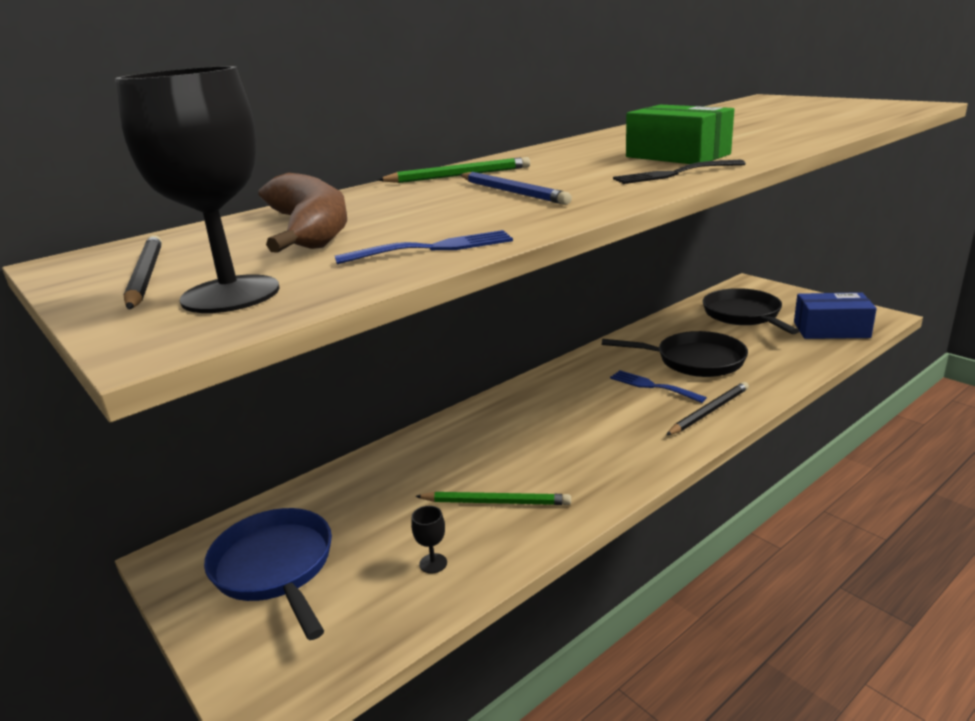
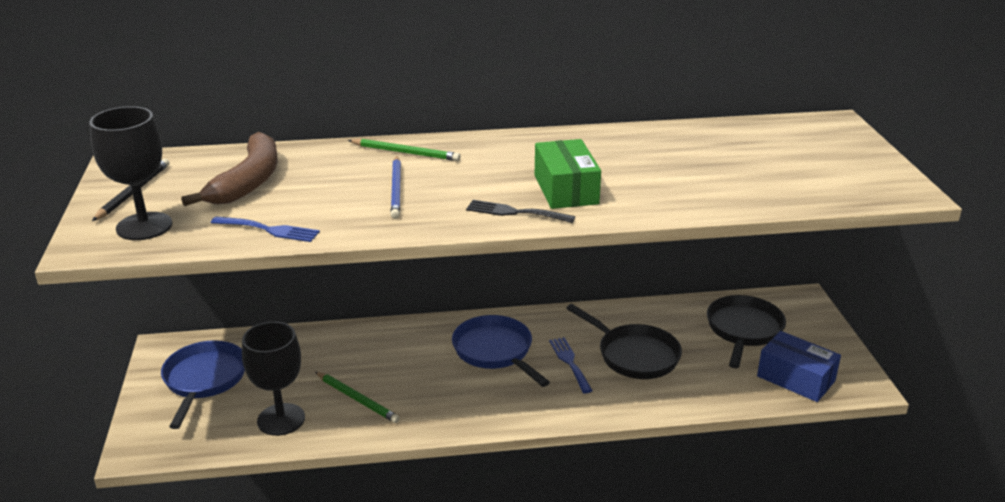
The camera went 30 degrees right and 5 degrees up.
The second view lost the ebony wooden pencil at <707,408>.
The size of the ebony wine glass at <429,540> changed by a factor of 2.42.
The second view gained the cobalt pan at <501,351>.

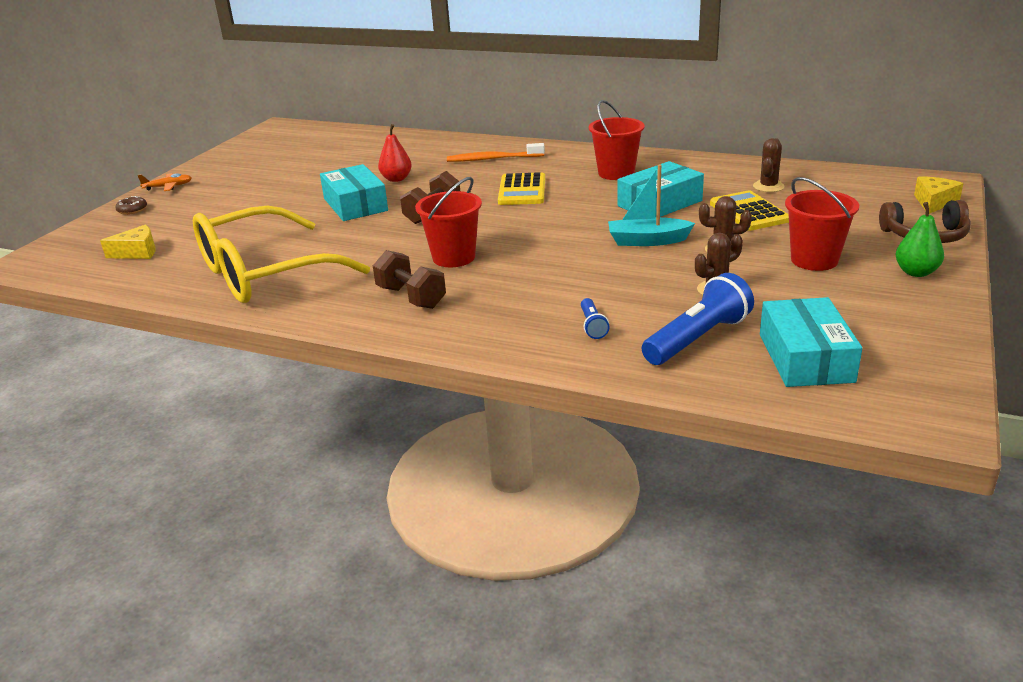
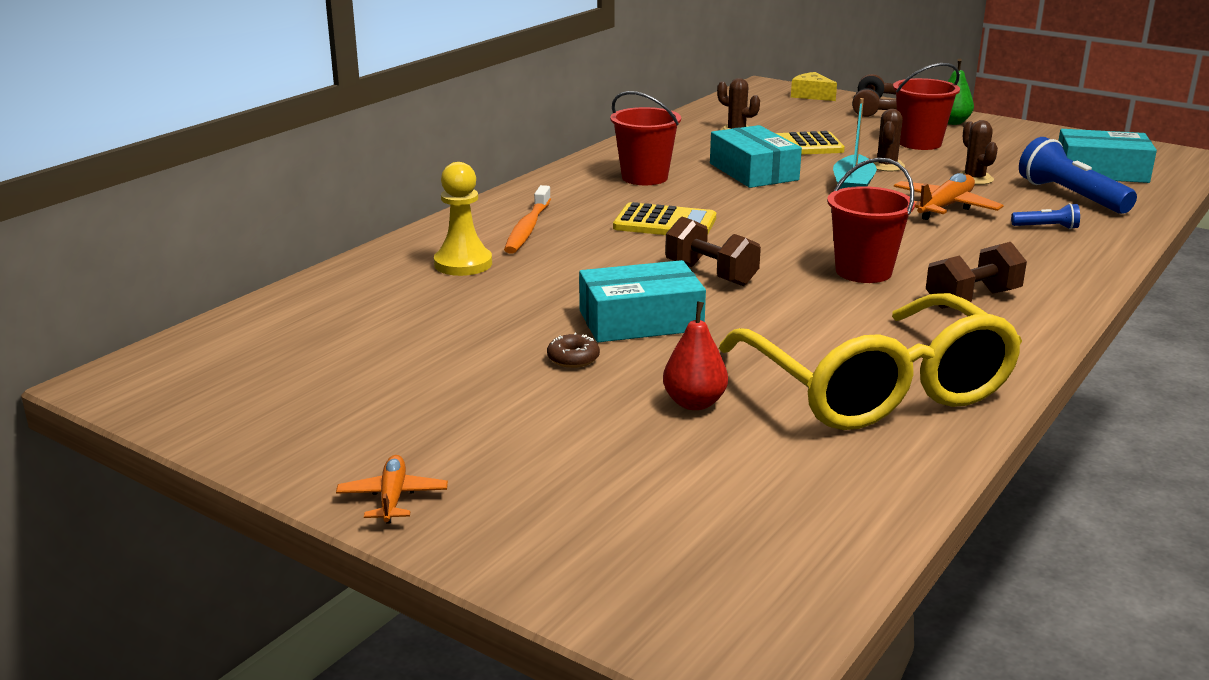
The camera went 80 degrees left and 5 degrees down.
The crimson pear fruit ended up elsewhere, having gone from <395,153> to <695,355>.
The russet glazed donut ended up elsewhere, having gone from <131,205> to <573,350>.
The second view lost the golden piece of cheese at <128,242>.
The second view gained the golden pawn at <463,219>.
The second view gained the bright orange aeroplane at <949,196>.

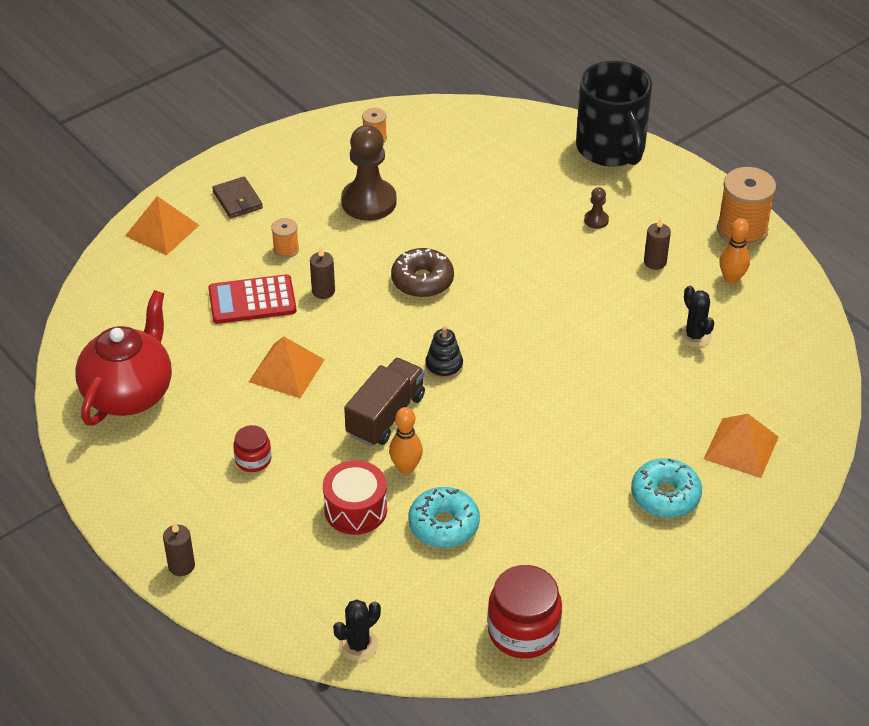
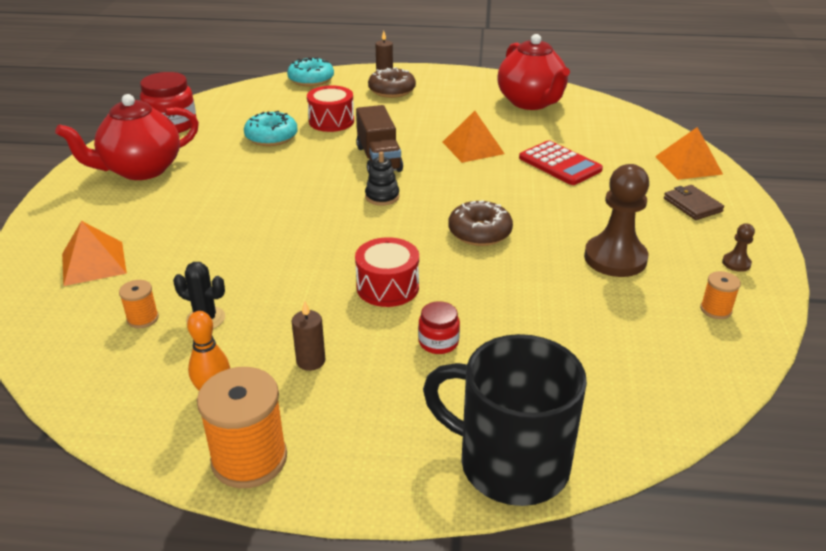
The camera went 135 degrees right and 10 degrees down.
The russet card wallet at <237,198> ended up facing another way, 45 degrees clockwise from before.
The russet pawn ended up elsewhere, having gone from <596,208> to <738,248>.
The bright orange bobbin ended up elsewhere, having gone from <285,238> to <139,304>.
The second view lost the russet candle at <322,272>.
The crimson adding machine at <252,299> ended up facing another way, 105 degrees clockwise from before.
The second view lost the bright orange skittle at <406,440>.
The crimson jam jar ended up elsewhere, having gone from <252,448> to <439,327>.
The aqua glazed donut ended up elsewhere, having gone from <666,488> to <310,71>.
The second view lost the ebony saguaro cactus at <357,630>.
The second view gained the russet glazed donut at <392,82>.
The second view gained the crimson tea pot at <127,137>.
The second view gained the crimson snare drum at <387,272>.

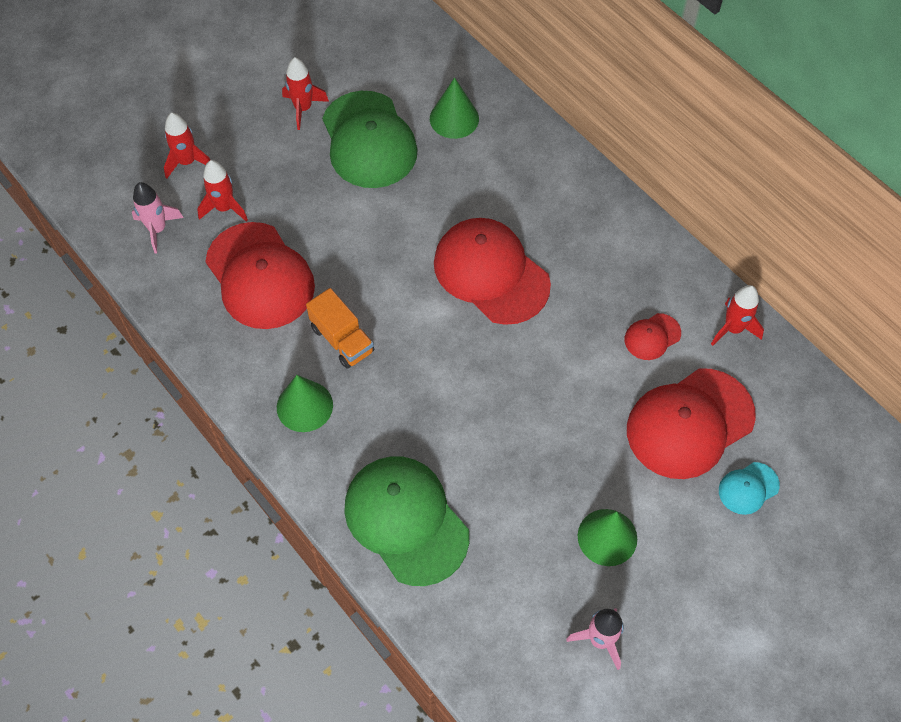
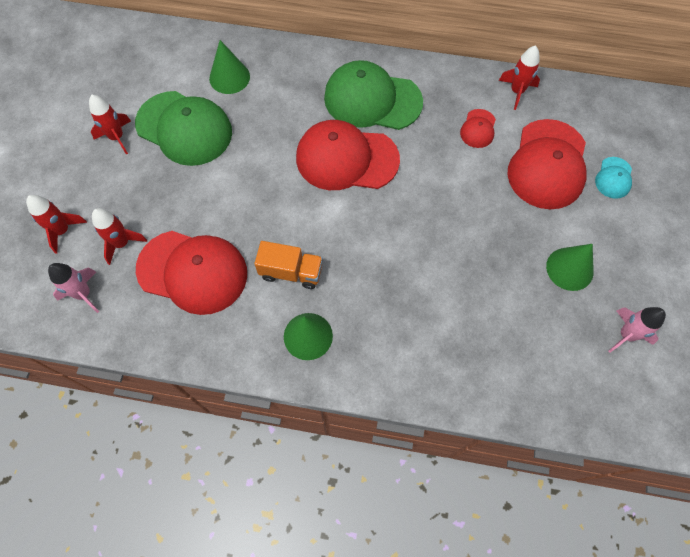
The camera went 40 degrees left and 5 degrees up.
The green cap ended up elsewhere, having gone from <406,521> to <373,95>.

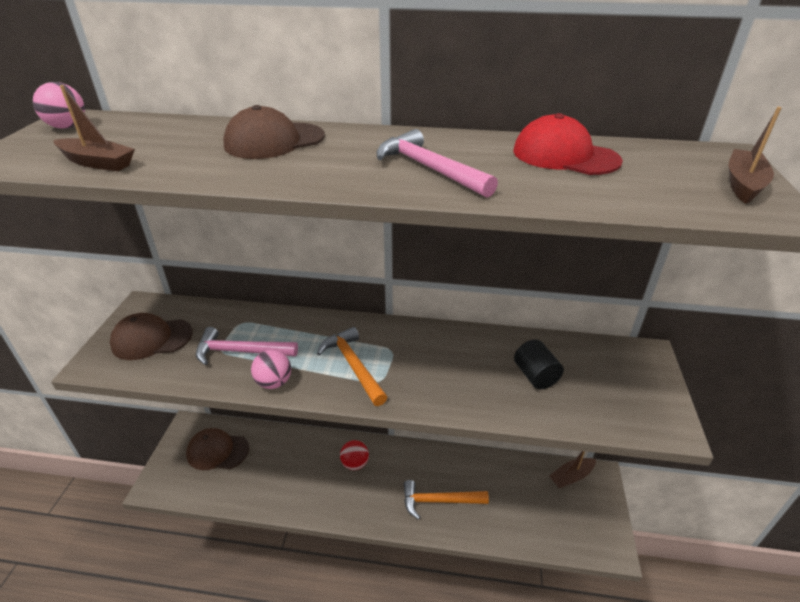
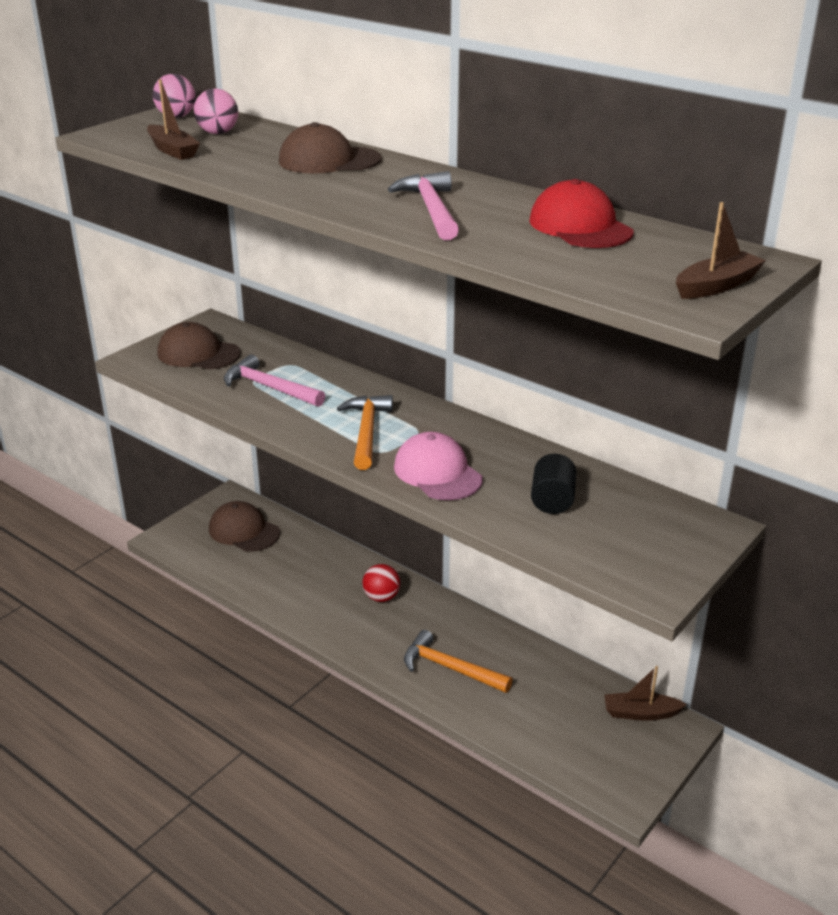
The camera went 30 degrees right and 5 degrees down.
The rose-pink play ball ended up elsewhere, having gone from <271,369> to <216,111>.
The second view gained the rose-pink cap at <438,466>.

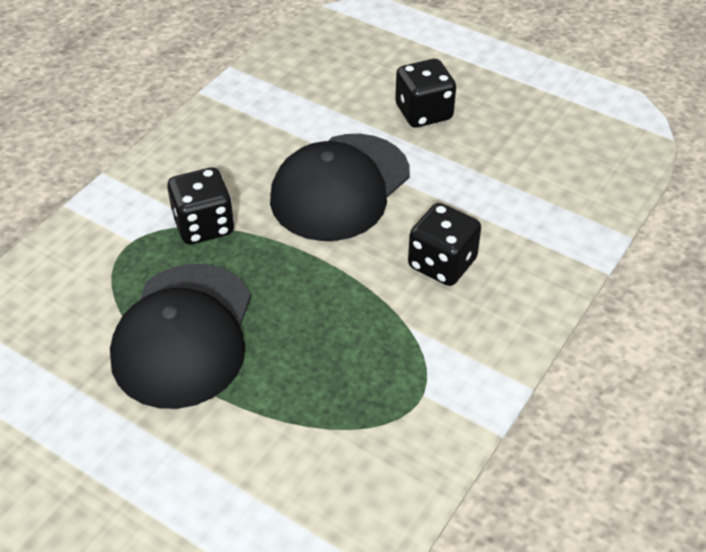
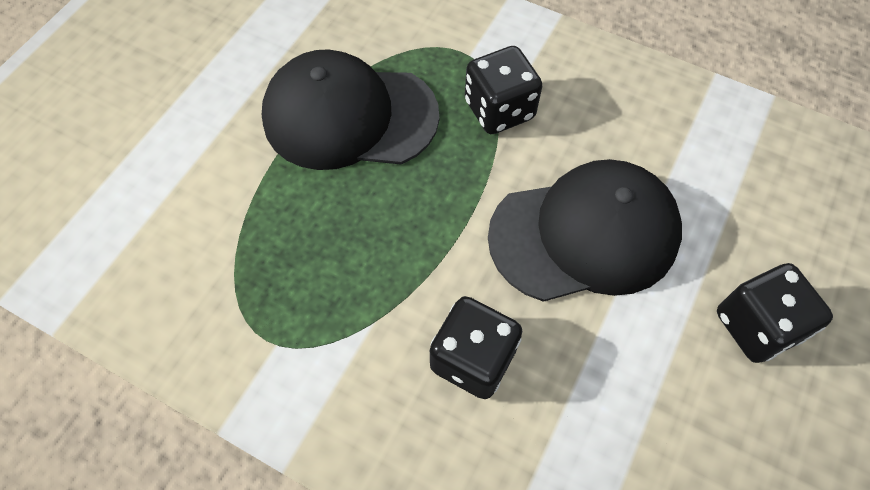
The camera went 85 degrees right and 15 degrees up.
The ebony cap at <340,187> ended up facing another way, 135 degrees clockwise from before.

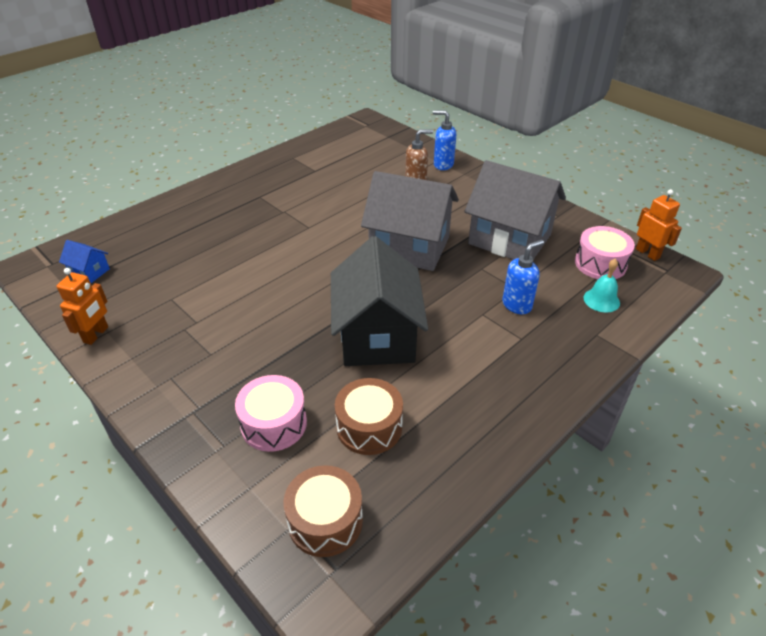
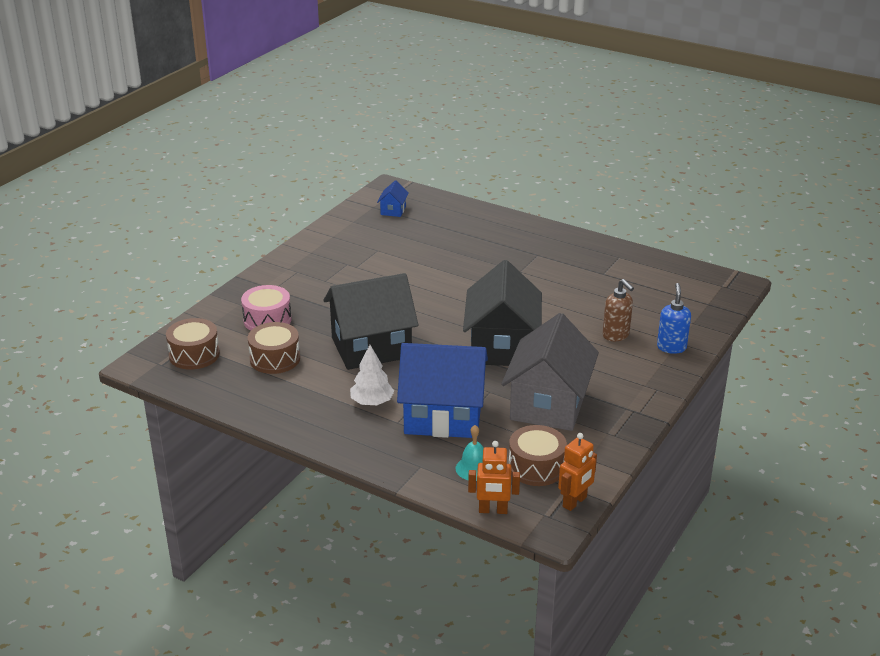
The camera went 75 degrees right and 10 degrees down.
What was the gray house at <410,221> turned into the ebony house at <502,313>.
What was the rose-pink snare drum at <605,252> turned into the russet snare drum at <538,455>.
Where the cobalt soap dispenser stood at <523,277>, the cobalt house came to stand at <442,390>.
The bright orange robot figure ended up elsewhere, having gone from <82,306> to <494,477>.
The second view gained the snow-white fir tree at <372,375>.

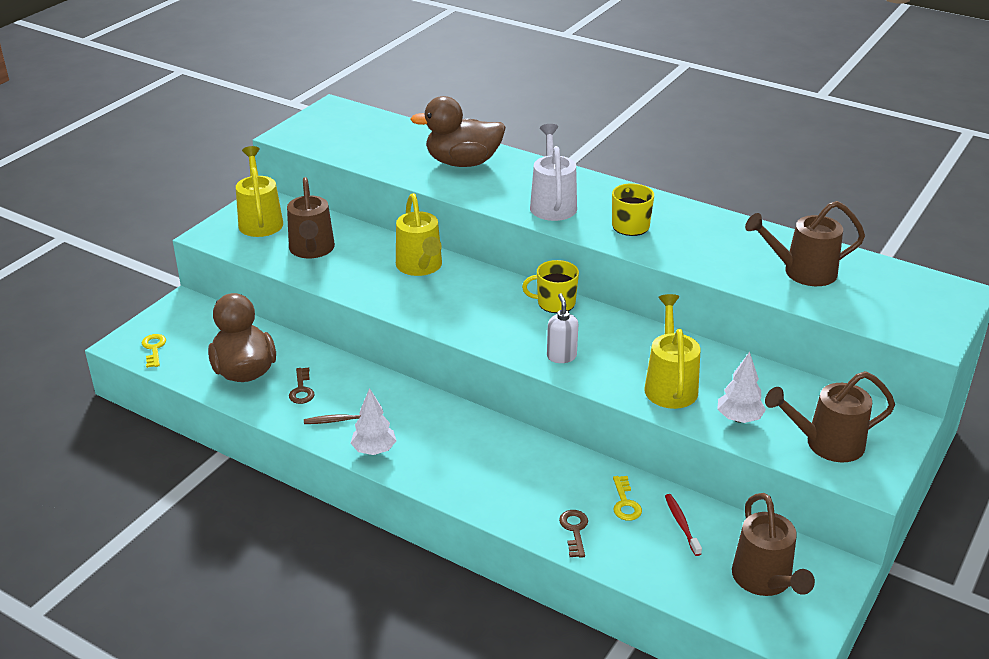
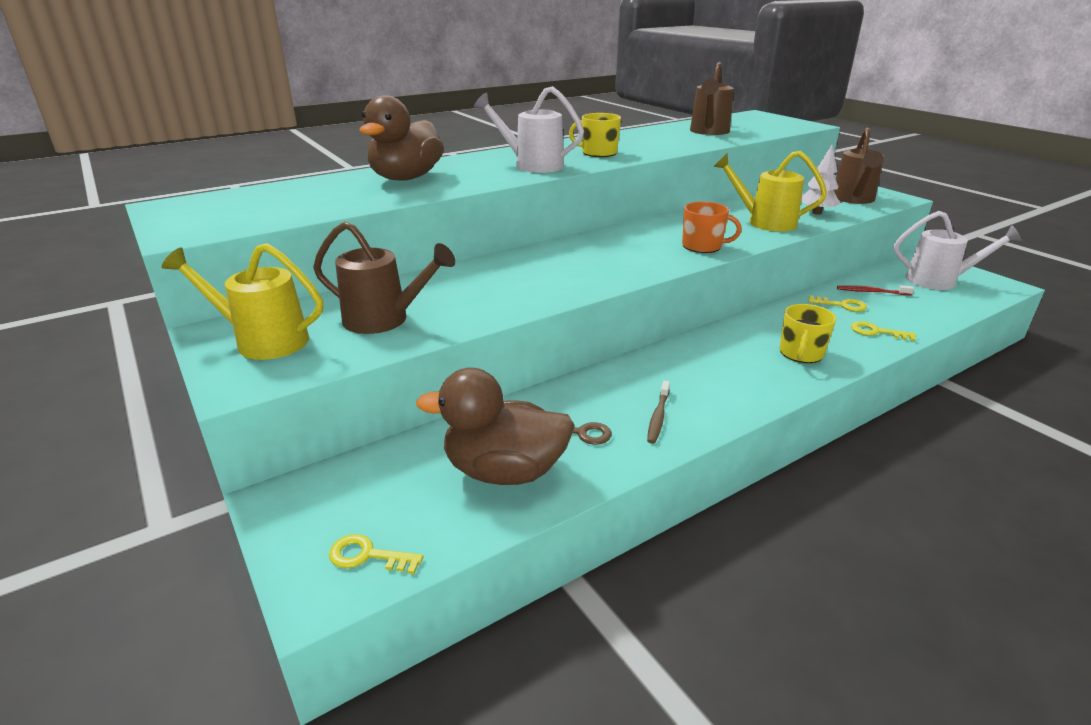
The camera went 65 degrees left and 5 degrees down.
The second view lost the golden watering pot at <419,234>.
The golden mug ended up elsewhere, having gone from <550,286> to <808,333>.
Where the snow-white soap dispenser stood at <562,328>, the bright orange mug came to stand at <712,227>.
The second view lost the snow-white fir tree at <373,421>.
What was the russet watering pot at <773,544> turned into the snow-white watering pot at <958,250>.
What was the russet key at <573,534> turned into the golden key at <883,331>.

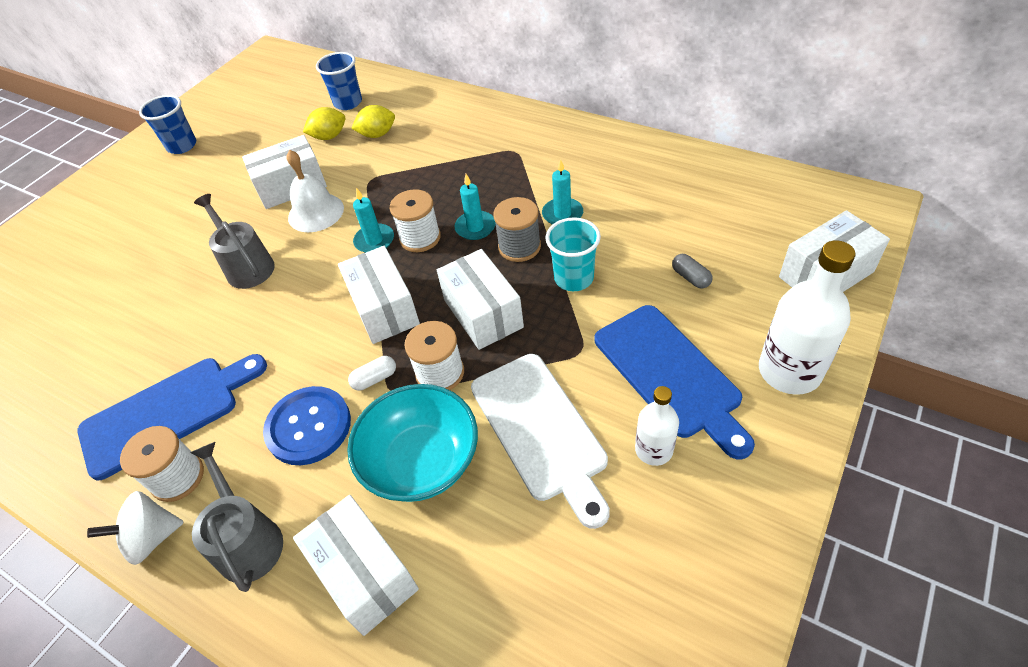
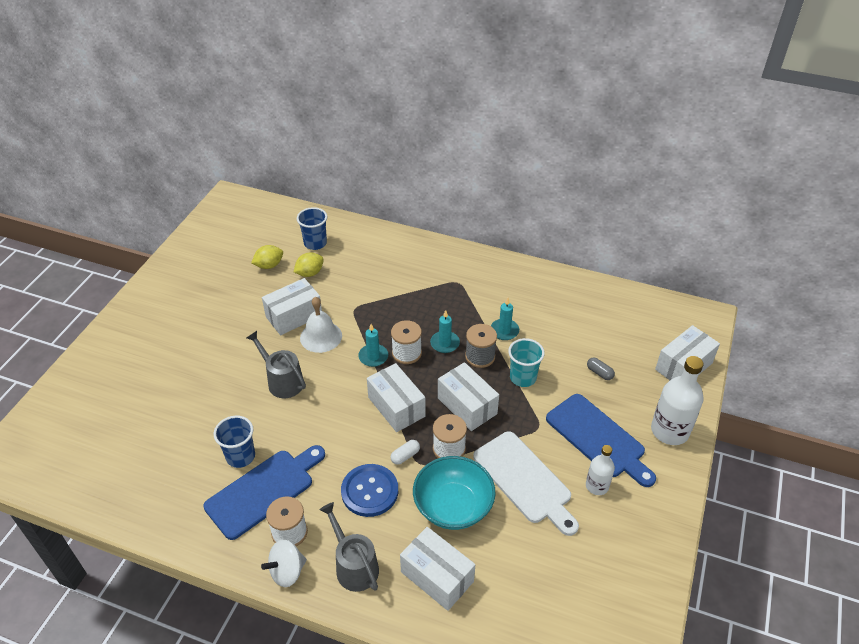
The camera went 15 degrees left and 5 degrees down.
The cobalt tumbler ended up elsewhere, having gone from <167,124> to <234,442>.
The golden toy lemon ended up elsewhere, having gone from <373,121> to <267,257>.

